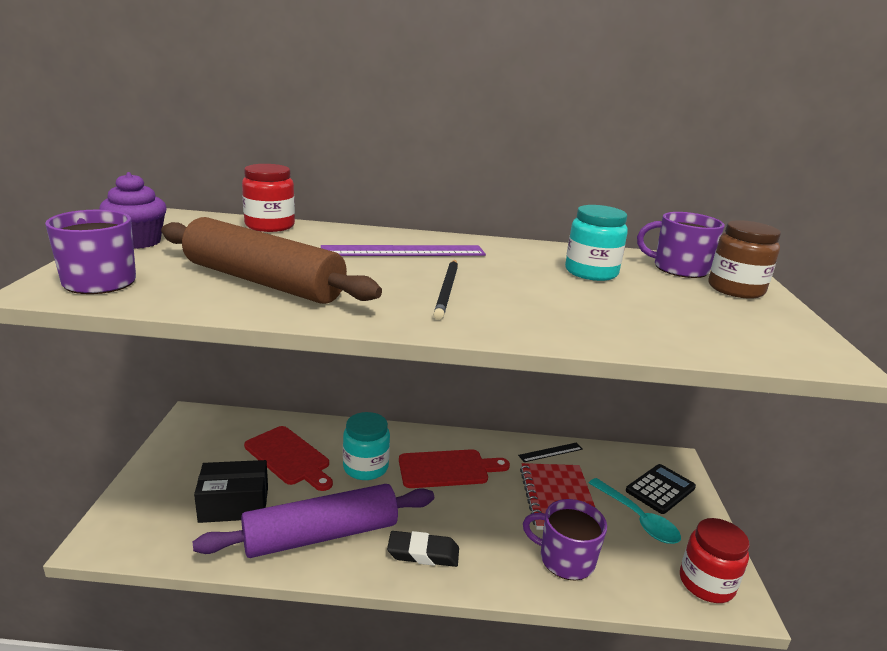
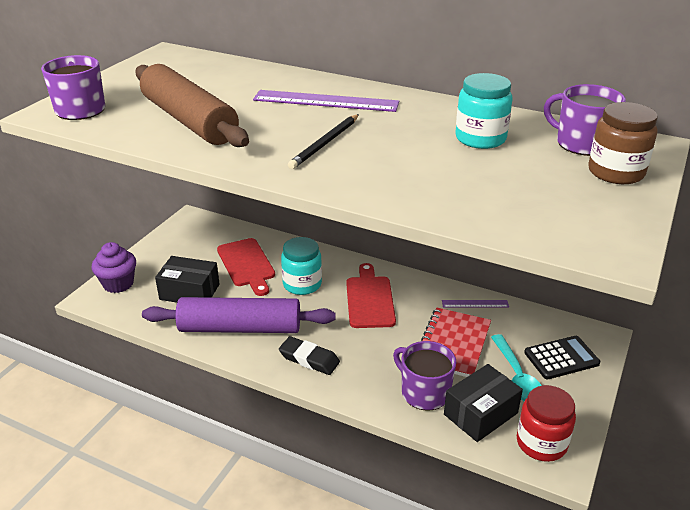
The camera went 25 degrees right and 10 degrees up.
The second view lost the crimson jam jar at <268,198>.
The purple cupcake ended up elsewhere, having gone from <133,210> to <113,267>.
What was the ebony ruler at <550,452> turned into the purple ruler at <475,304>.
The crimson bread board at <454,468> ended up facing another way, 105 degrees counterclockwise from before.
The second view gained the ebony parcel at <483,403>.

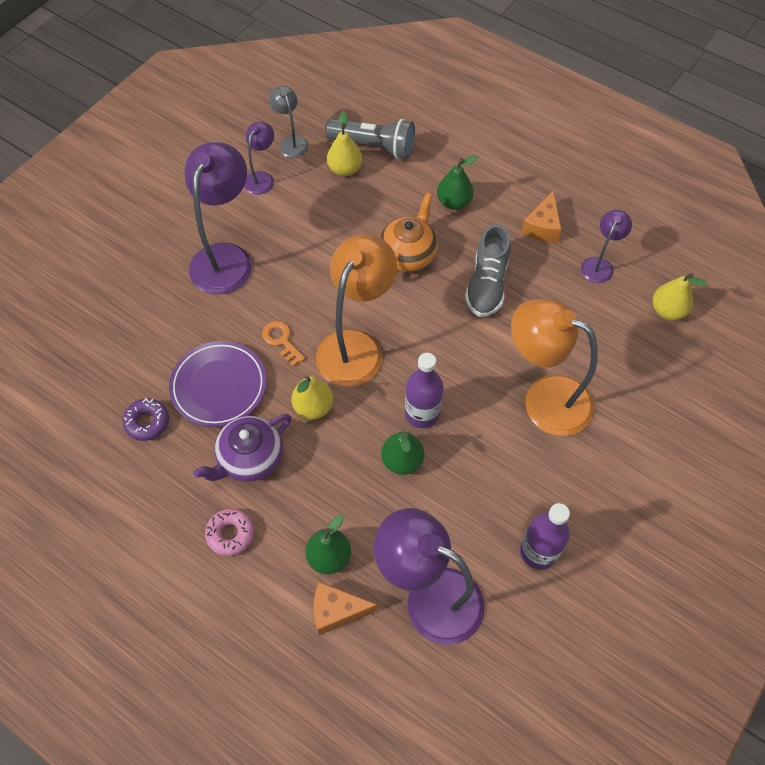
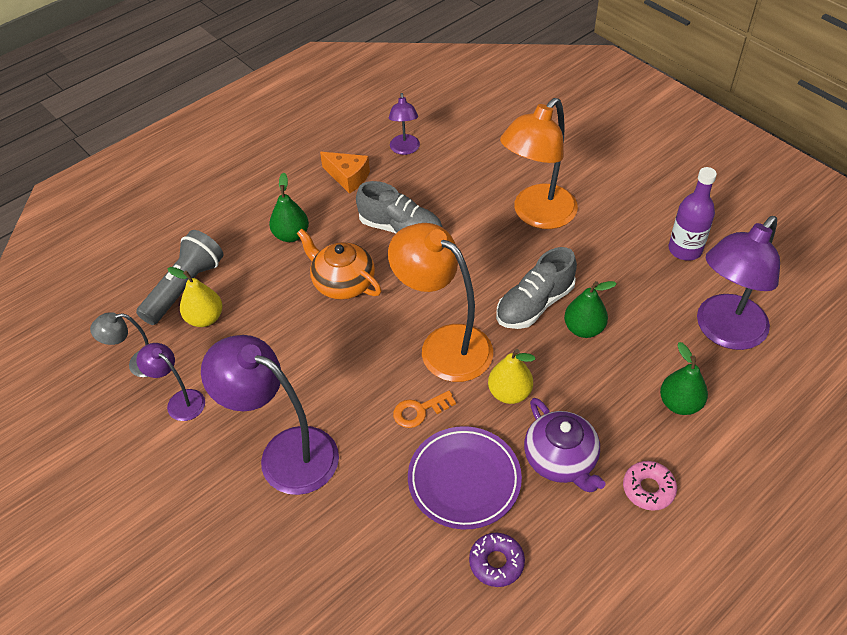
The camera went 75 degrees left and 10 degrees down.
The purple desk lamp at <606,246> ended up facing another way, 135 degrees counterclockwise from before.
The second view lost the golden pear fruit at <679,296>.
Where the purple drink bottle stood at <424,390>, the gray sneaker came to stand at <536,288>.
The second view lost the bright orange piece of cheese at <345,608>.

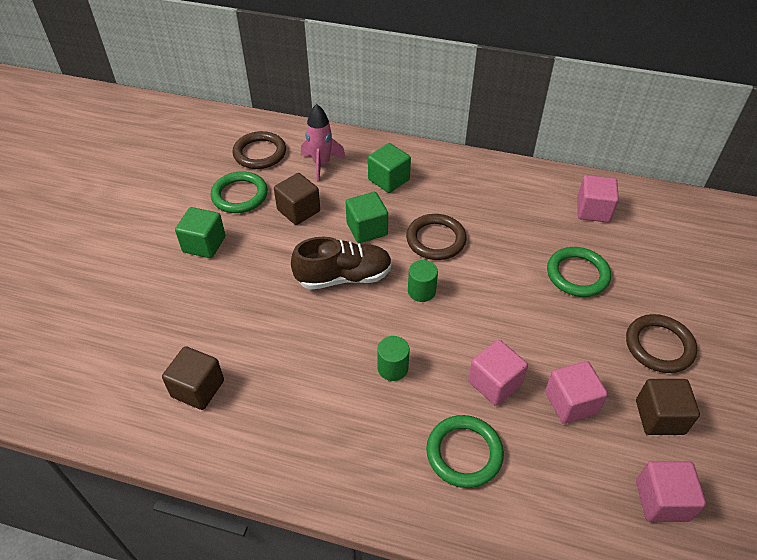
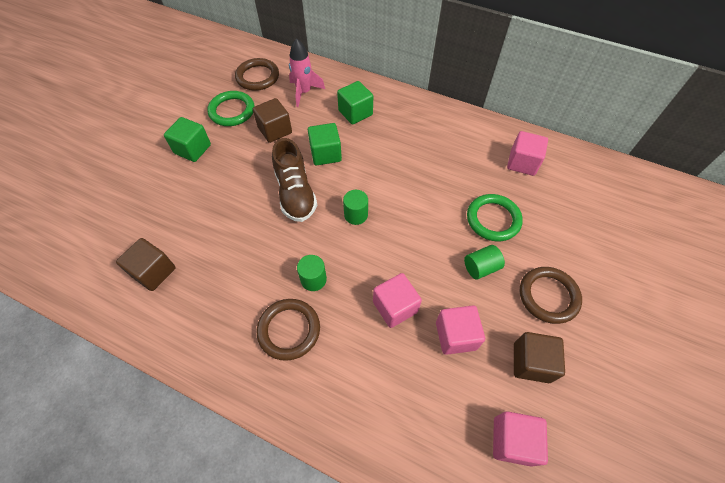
The camera went 10 degrees right and 10 degrees up.
The russet ring ended up elsewhere, having gone from <436,237> to <288,330>.
The russet sneaker at <341,263> ended up facing another way, 75 degrees clockwise from before.
The second view lost the green ring at <465,451>.
The second view gained the green cylinder at <484,262>.

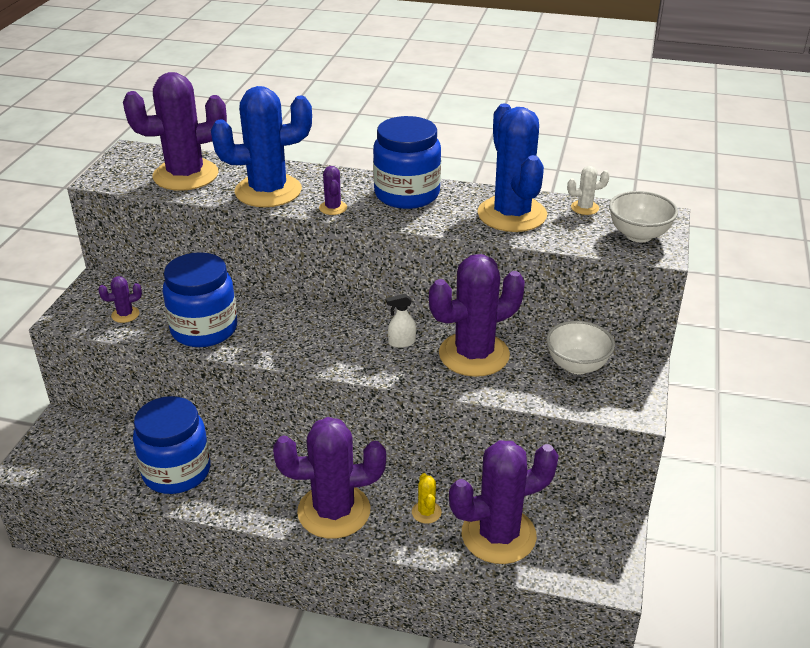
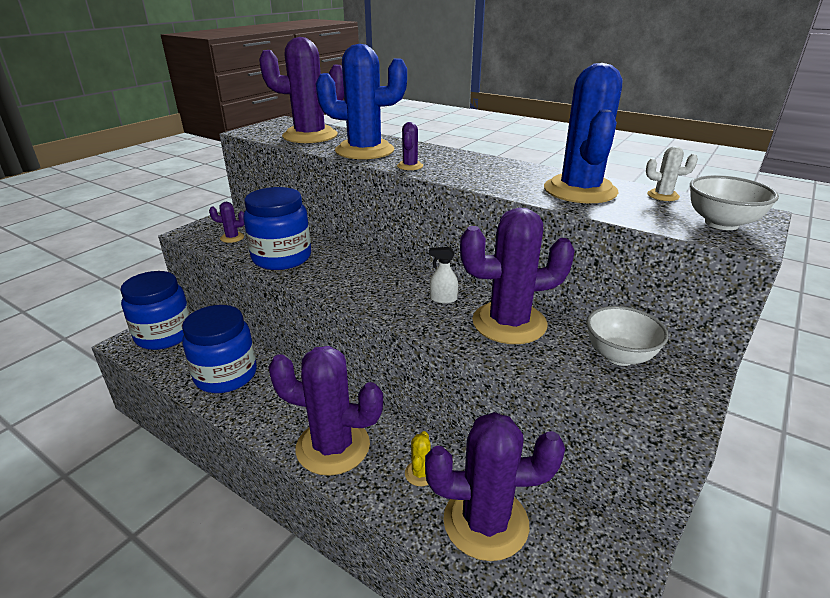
The camera went 20 degrees right and 5 degrees down.
The cobalt jam jar ended up elsewhere, having gone from <407,162> to <155,310>.

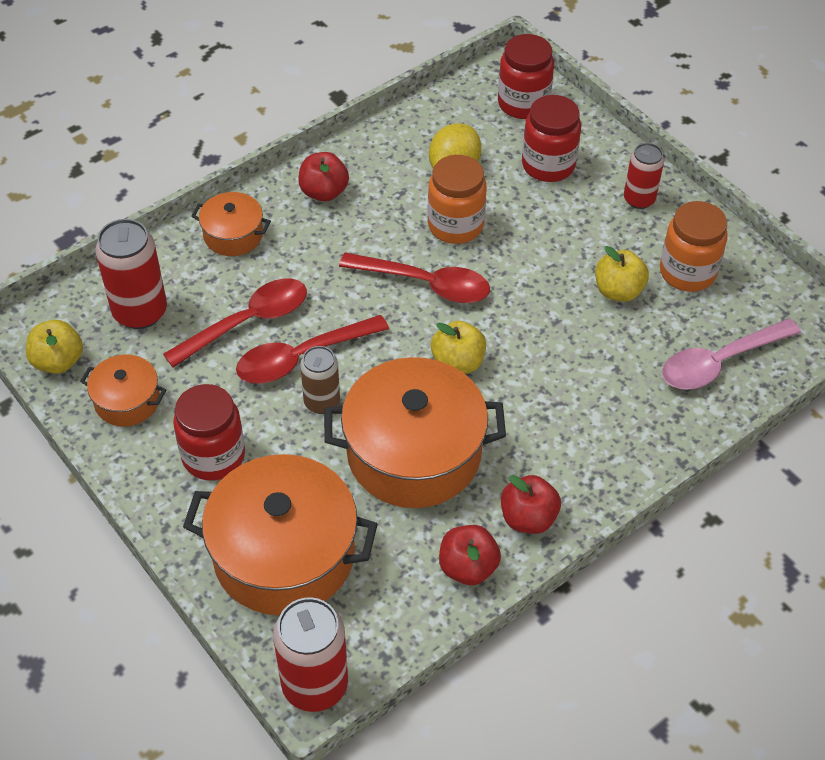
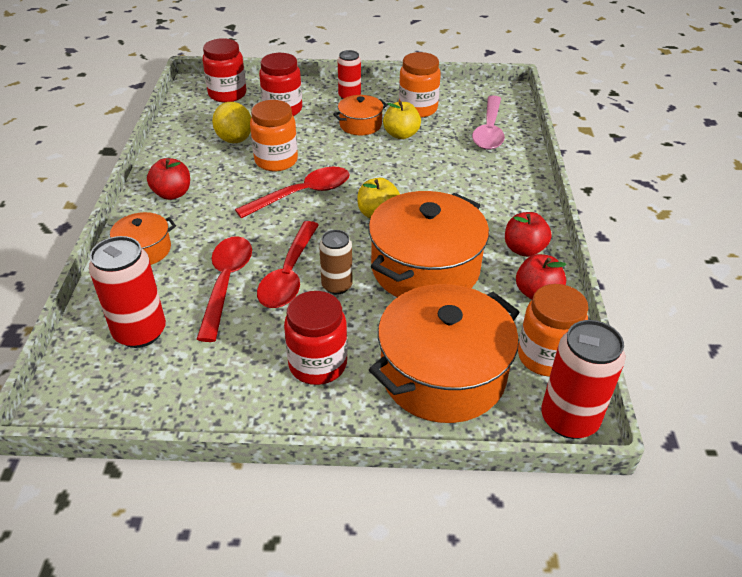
The camera went 50 degrees left and 10 degrees down.
The second view lost the golden apple fruit at <54,347>.
The bright orange cooking pot ended up elsewhere, having gone from <123,390> to <360,115>.
The second view gained the bright orange jam jar at <553,330>.

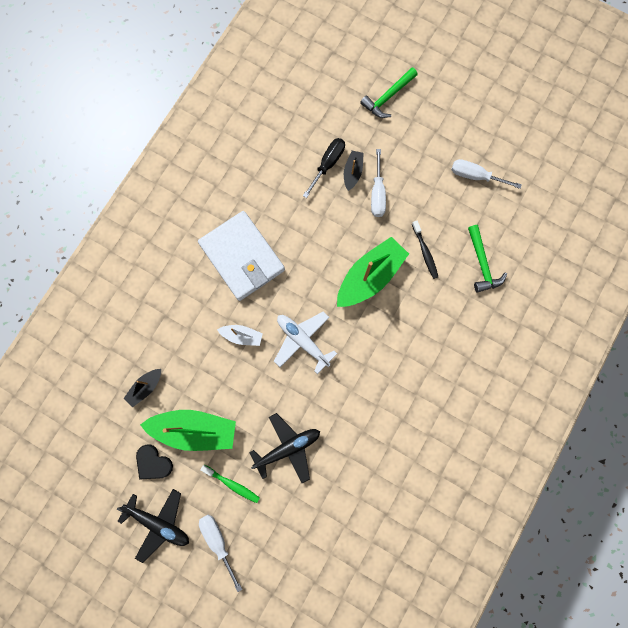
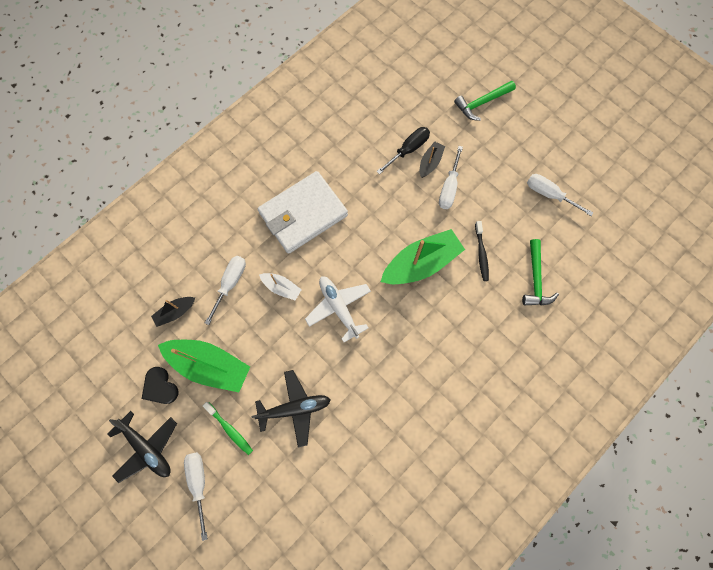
The camera went 15 degrees right and 5 degrees down.
The snow-white card wallet at <241,256> ended up facing another way, 75 degrees clockwise from before.
The second view gained the snow-white flat screwdriver at <225,290>.

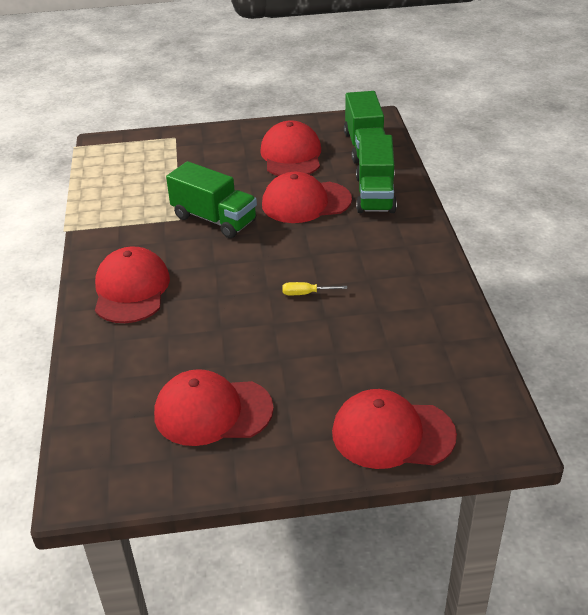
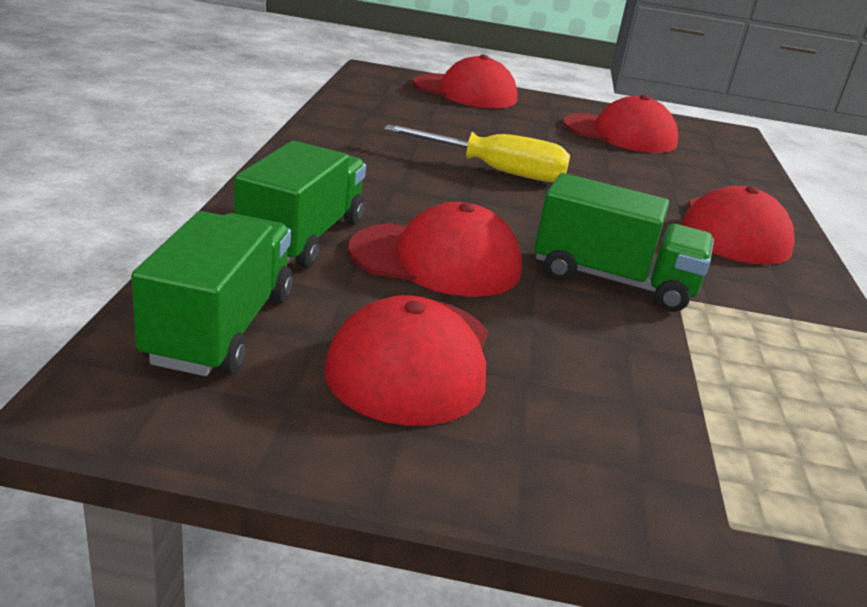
The camera went 170 degrees left and 10 degrees down.
The green truck at <211,199> ended up facing another way, 150 degrees clockwise from before.
The size of the golden flat screwdriver at <314,288> changed by a factor of 2.20.

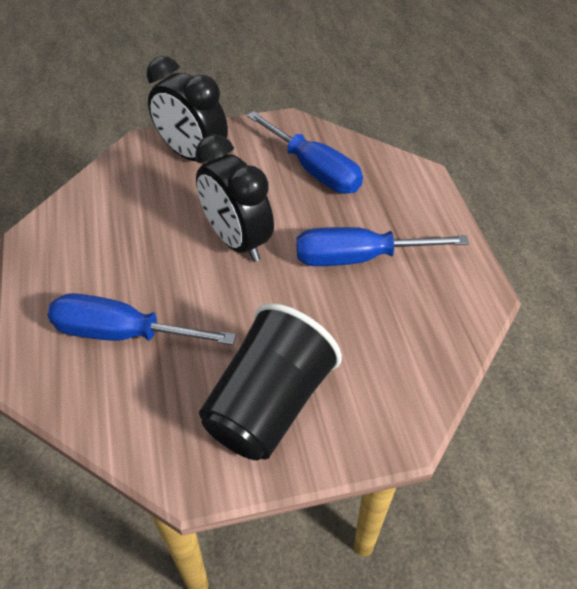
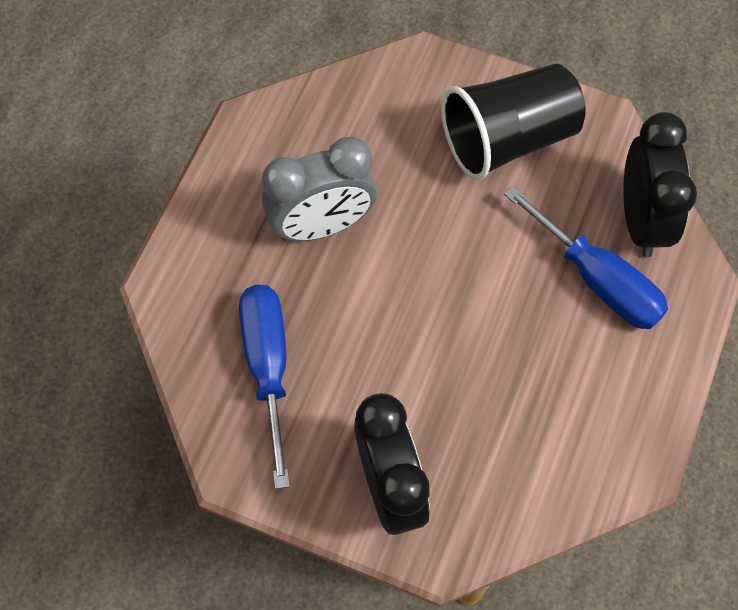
The camera went 145 degrees left and 15 degrees up.
The ebony clock ended up elsewhere, having gone from <234,198> to <660,184>.
Where the cobalt flat screwdriver stood at <382,246>, the gray clock came to stand at <319,189>.

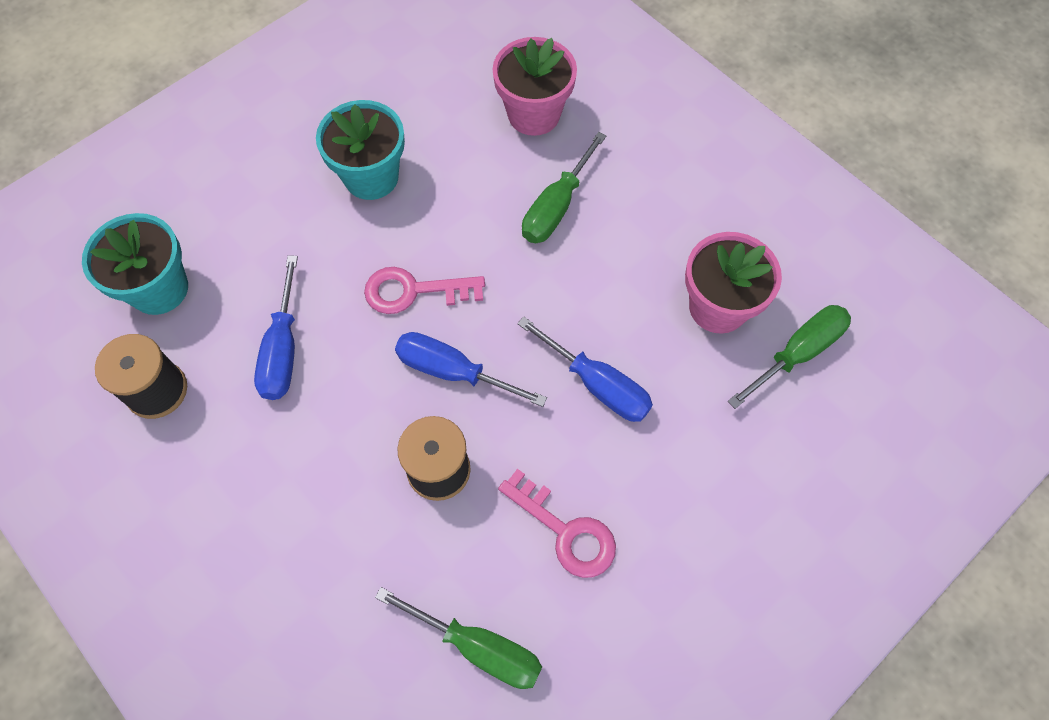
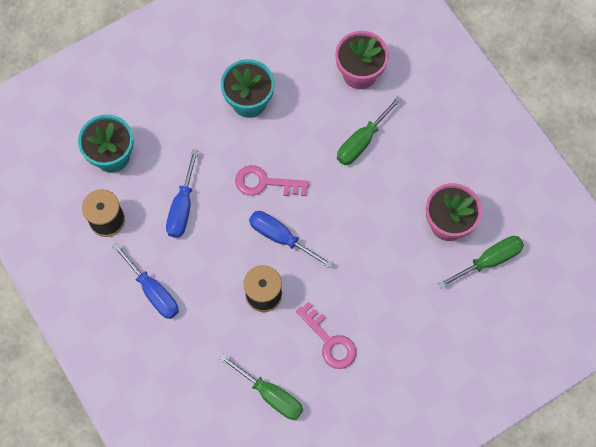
The camera went 10 degrees right and 5 degrees up.
The cobalt flat screwdriver ended up elsewhere, having gone from <585,369> to <145,281>.

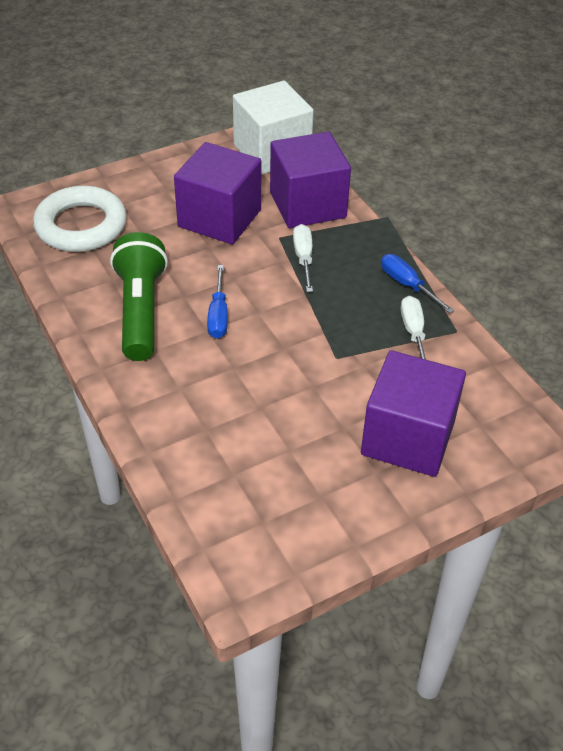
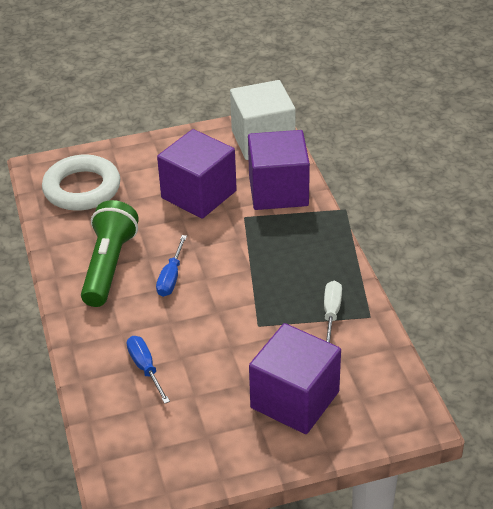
The camera went 15 degrees right and 5 degrees down.
The second view lost the snow-white flat screwdriver at <303,258>.
The cobalt flat screwdriver ended up elsewhere, having gone from <417,283> to <148,370>.

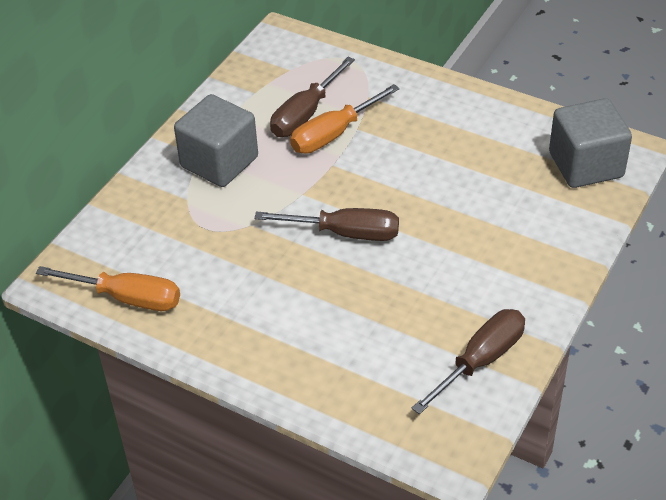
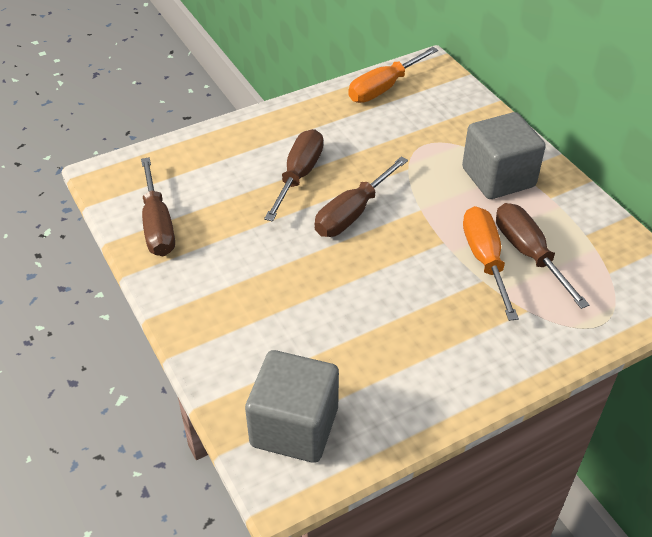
The camera went 120 degrees right and 0 degrees up.
The second view gained the russet flat screwdriver at <293,175>.

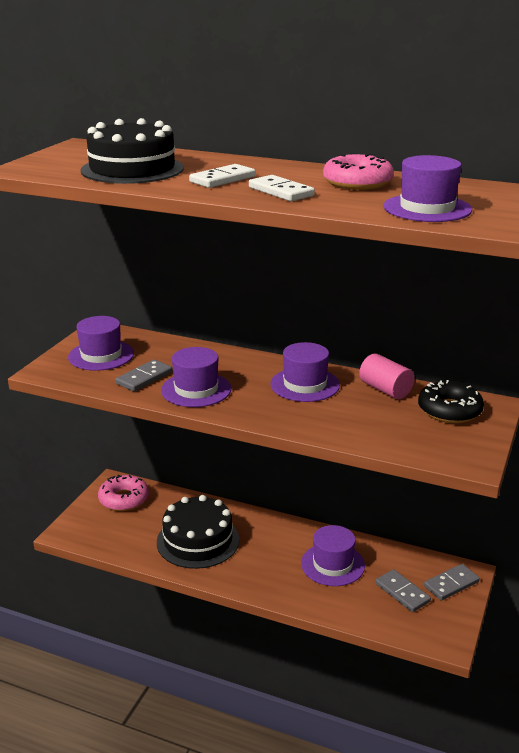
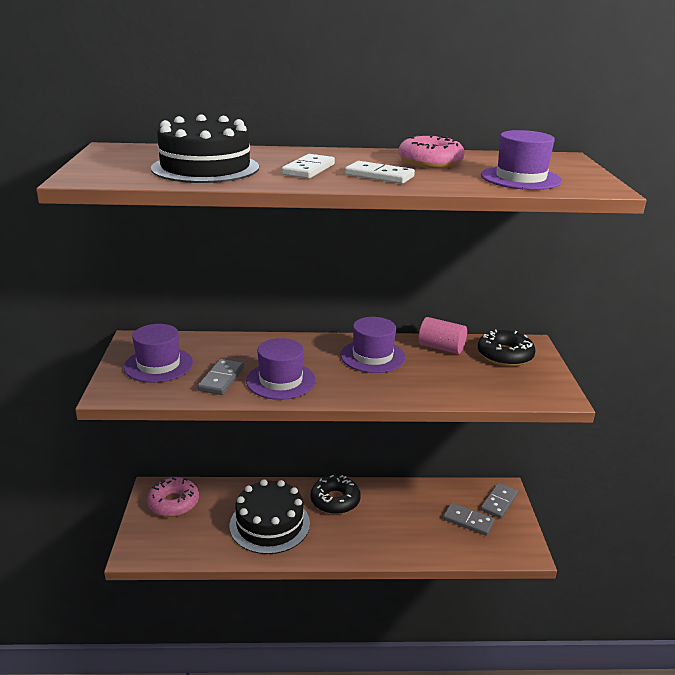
The camera went 25 degrees left and 0 degrees up.
The second view lost the purple hat at <333,555>.
The second view gained the ebony glazed donut at <336,494>.

